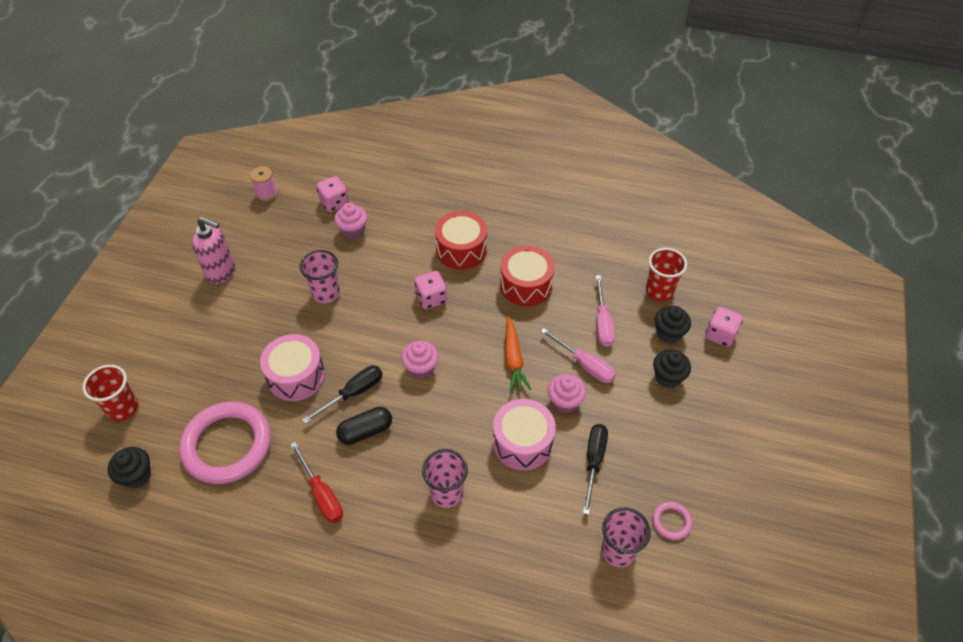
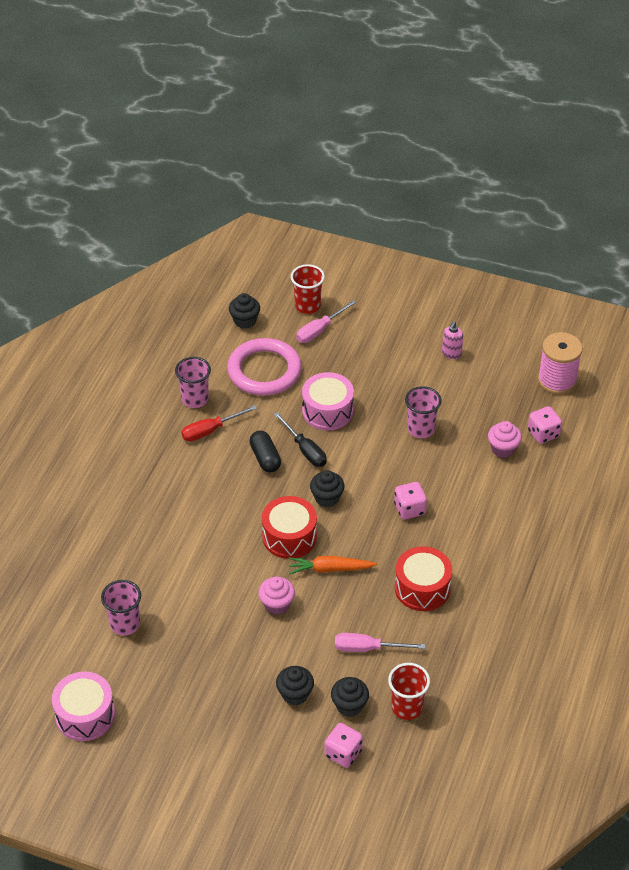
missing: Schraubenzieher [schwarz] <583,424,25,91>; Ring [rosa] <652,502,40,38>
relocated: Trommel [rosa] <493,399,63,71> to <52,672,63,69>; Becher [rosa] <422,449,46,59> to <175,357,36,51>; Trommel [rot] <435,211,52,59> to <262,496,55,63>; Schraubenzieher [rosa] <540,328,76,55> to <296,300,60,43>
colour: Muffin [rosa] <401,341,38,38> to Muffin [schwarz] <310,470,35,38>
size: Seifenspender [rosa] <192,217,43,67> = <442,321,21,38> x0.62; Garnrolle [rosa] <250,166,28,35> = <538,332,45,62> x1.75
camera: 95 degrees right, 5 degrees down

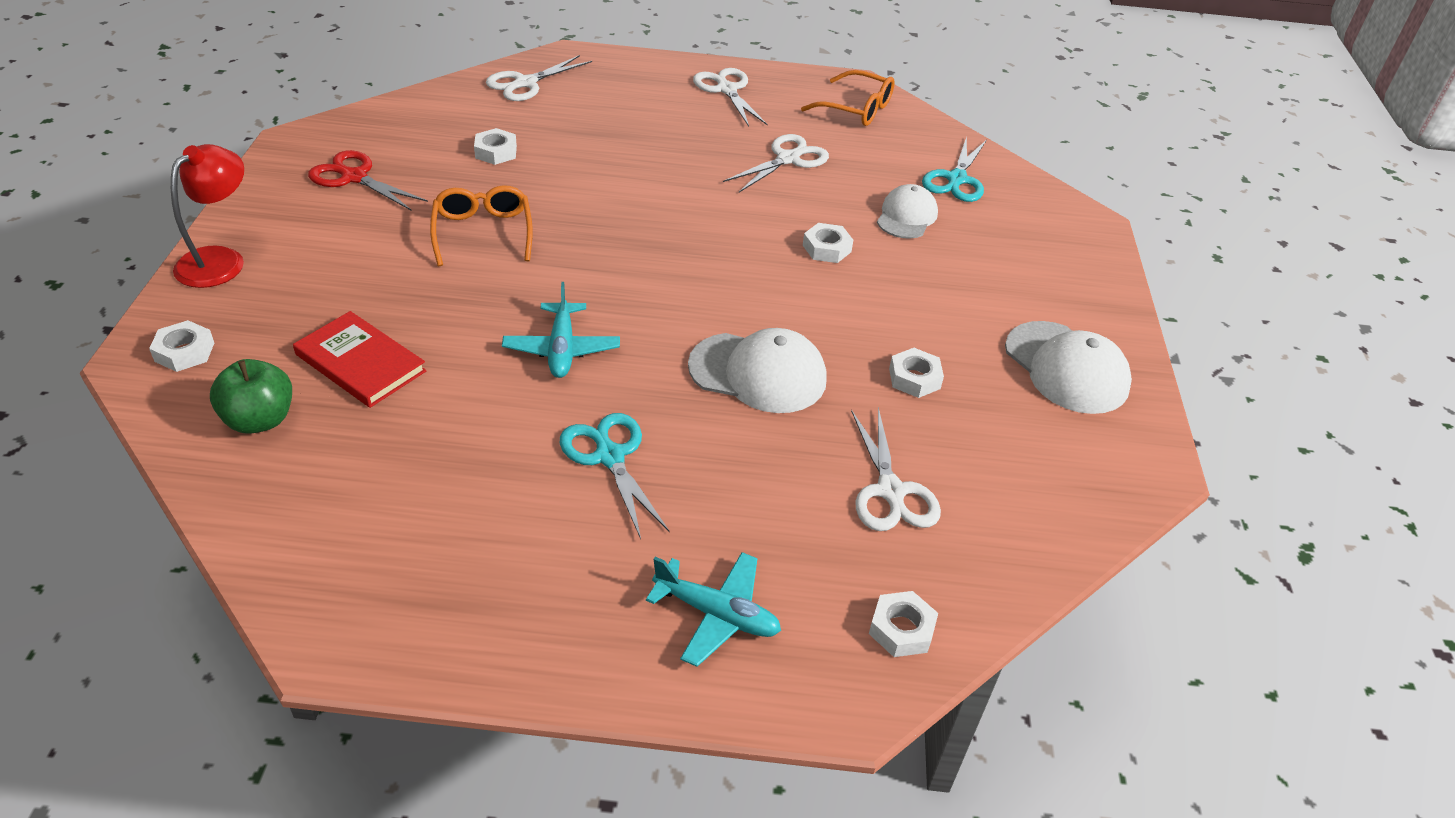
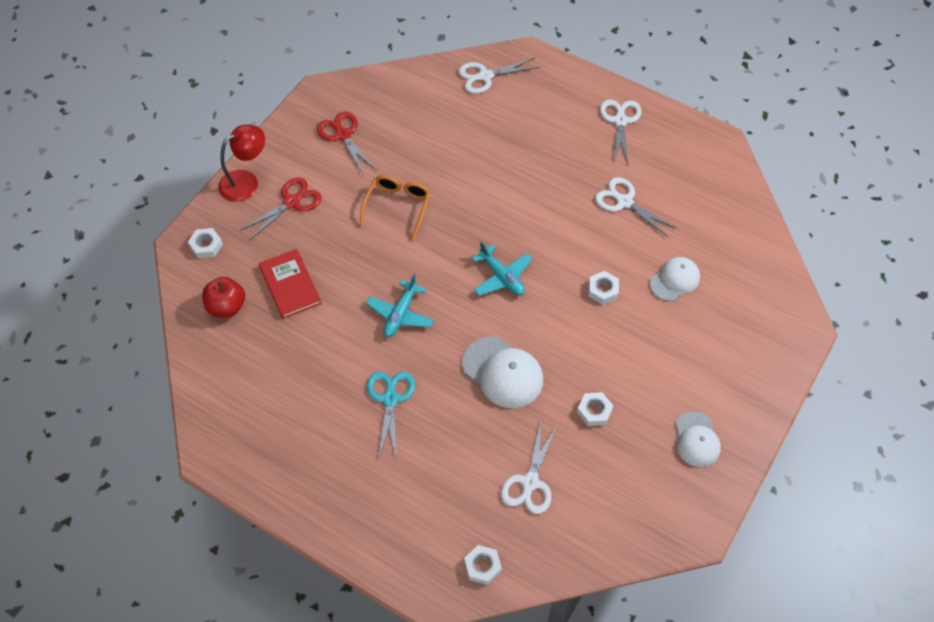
missing: Sechskantmutter [weiß] <474,128,43,37>; Brille [orange] <801,70,94,56>; Schere [türkis] <922,137,65,65>
appeared: Schere [rot] <241,178,81,62>
relocated: Flugzeug [türkis] <646,552,135,115> to <472,241,60,55>
colour: Apfel [grün] <210,359,82,75> to Apfel [rot] <202,277,43,41>
spun: Schere [weiß] <723,134,106,58> = <595,177,83,61> 120 degrees counterclockwise
size: Kappe [weiß] <1005,321,127,93> = <676,411,45,56> x0.66
camera: 30 degrees right, 15 degrees up

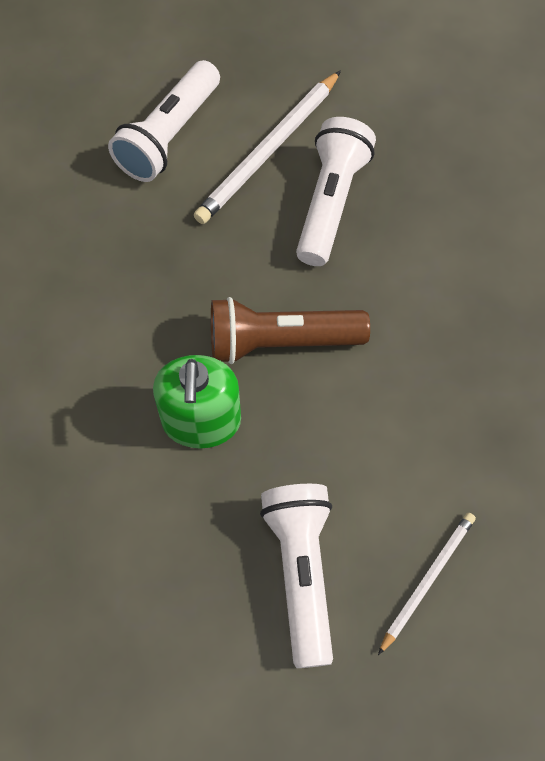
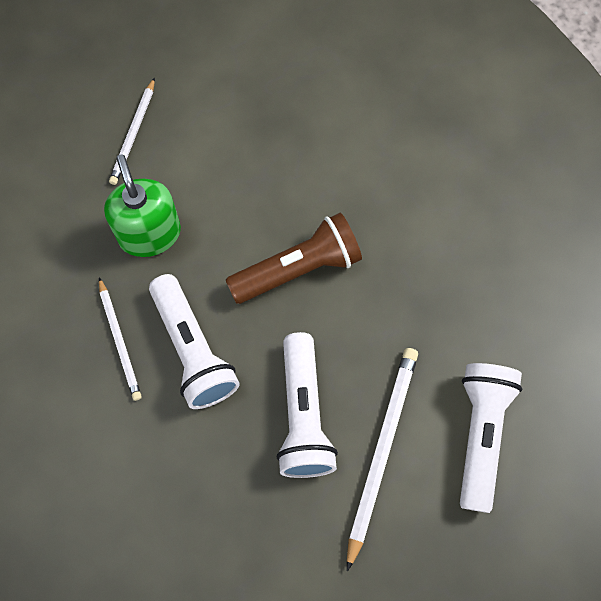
appeared: Bleistift [weiß] <99,277,43,124>
relocated: Seifenspender [grün] <153,355,88,94> to <104,154,77,103>; Taschenlampe [weiß] <260,484,73,184> to <149,274,90,135>
camera: 160 degrees right, 5 degrees up

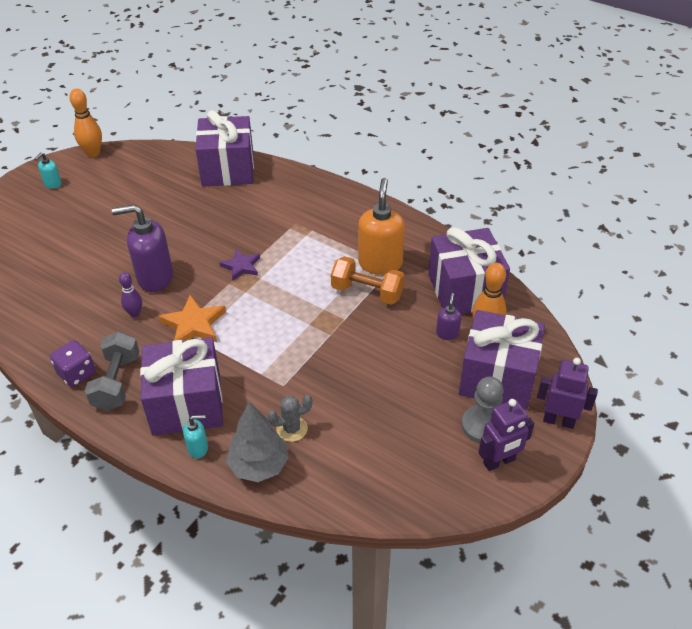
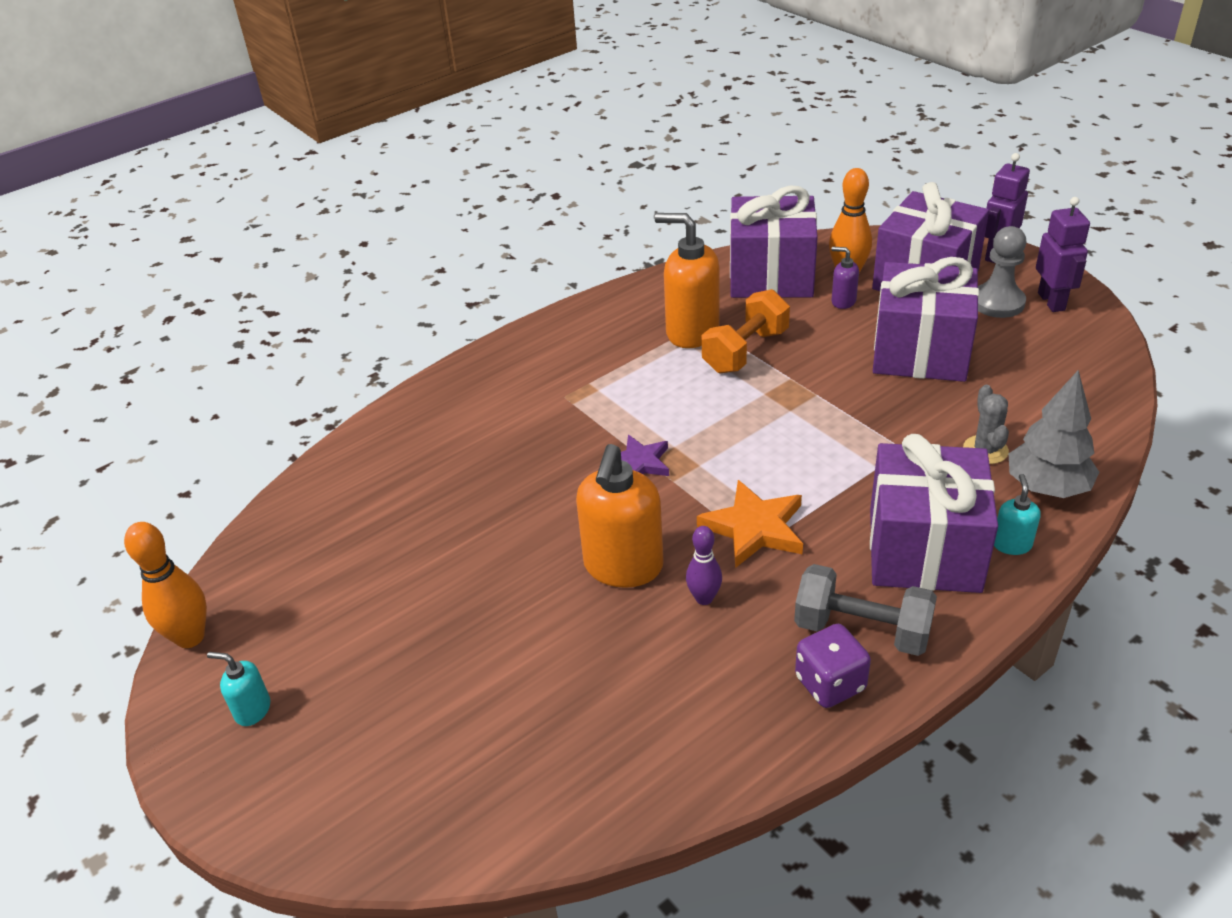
relocated: Geschenk [lila] <195,110,59,76> to <873,257,106,125>
colour: Seifenspender [lila] <112,204,61,88> to Seifenspender [orange] <576,444,88,144>
spun: Seifenspender [türkis] <35,153,27,36> = <207,652,63,74> 150 degrees clockwise
camera: 70 degrees left, 5 degrees down

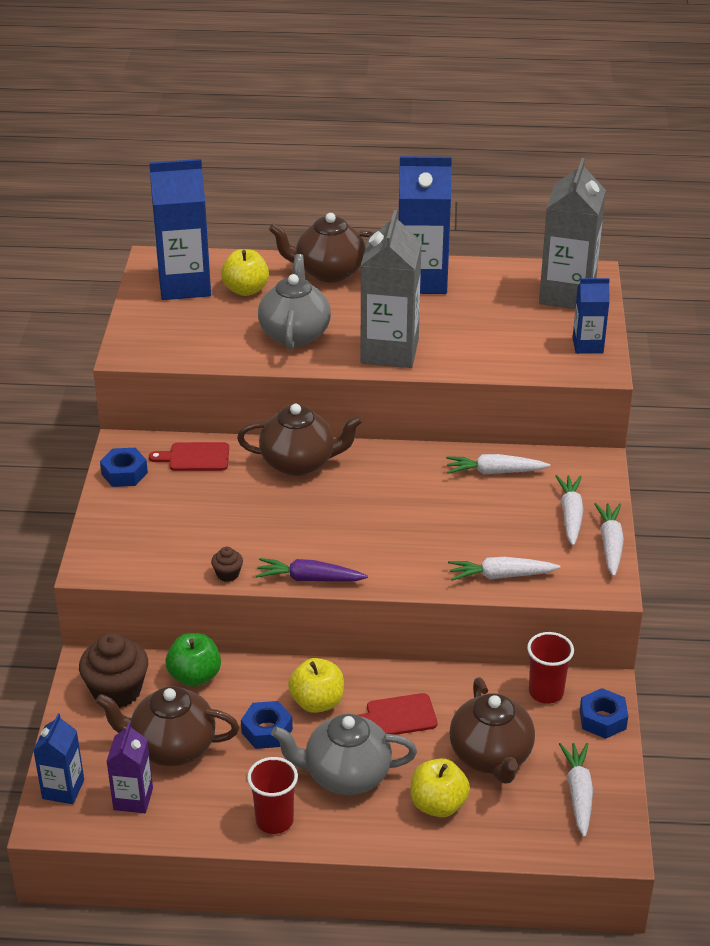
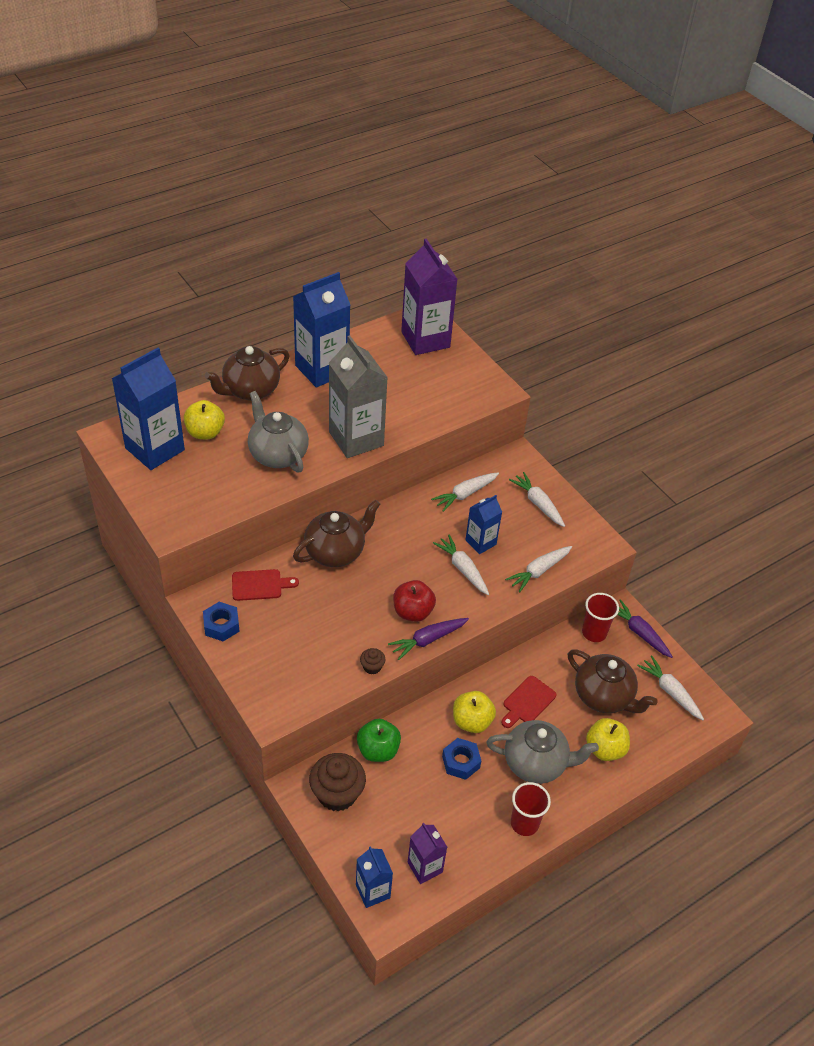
missing: Teekanne [braun] <96,686,143,80>
appeared: Apfel [rot] <393,580,43,42>
relocated: Karotte [weiß] <594,503,30,74> to <433,535,56,60>; Getränkekarton [blau] <573,278,37,76> to <465,495,37,59>
exchanged: Sechskantmutter [blau] <580,688,48,51> to Karotte [lila] <617,599,56,59>
colour: Getränkekarton [grau] <539,158,67,151> to Getränkekarton [lila] <401,239,57,116>
spun: Schneidebrett [rot] <149,442,80,29> = <232,569,67,32> 150 degrees counterclockwise; Teekanne [grau] <271,714,146,81> = <487,720,112,64> 135 degrees counterclockwise
camera: 40 degrees left, 10 degrees up

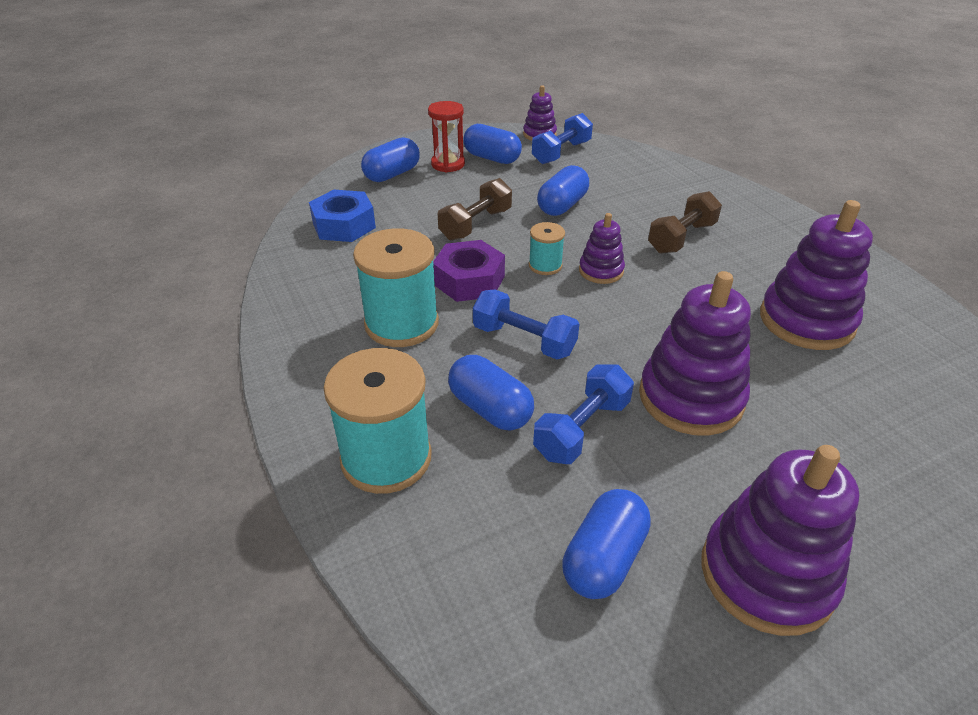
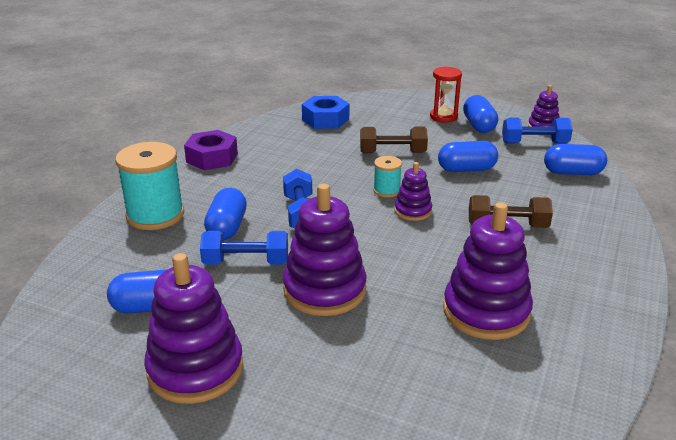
missing: Garnrolle [türkis] <353,228,86,119>
relocated: Sechskantmutter [lila] <433,240,72,62> to <184,130,54,40>; Kapsel [blau] <361,137,59,45> to <544,144,63,31>
camera: 50 degrees right, 10 degrees down

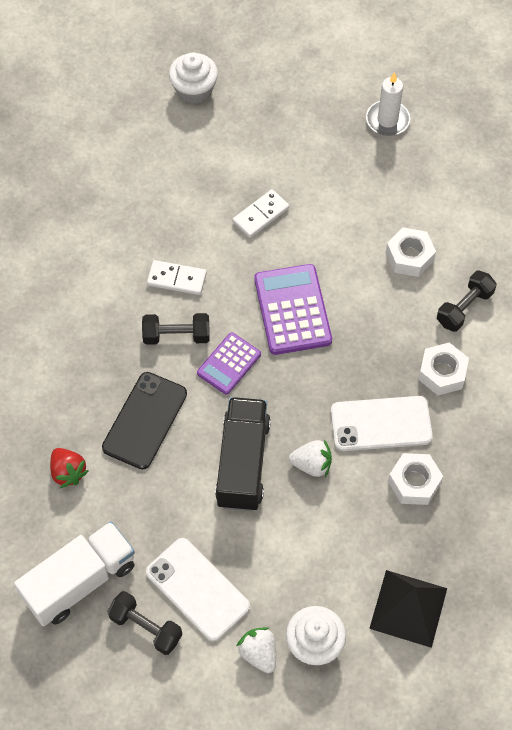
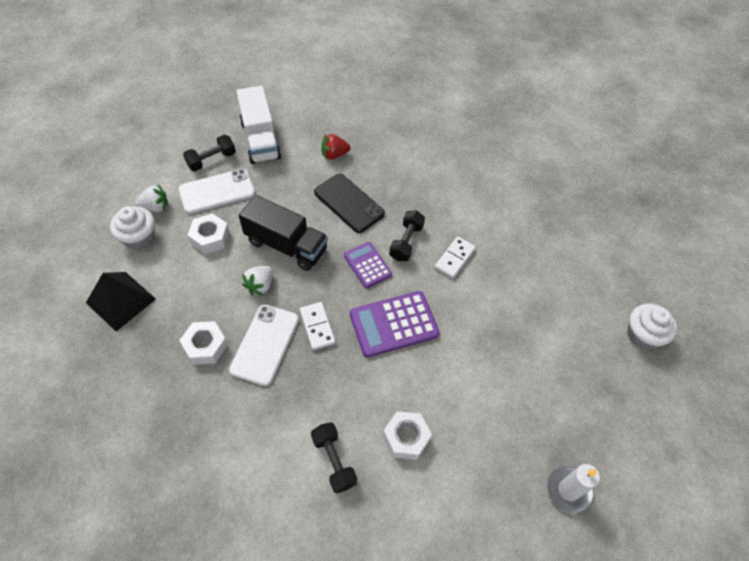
relocated: Sechskantmutter [weiß] <418,342,51,53> to <188,213,42,41>; Dominostein [weiß] <233,189,56,49> to <300,302,36,48>
spun: Taschenrechner [lila] <254,264,78,91> = <350,291,90,67> 150 degrees clockwise
camera: 110 degrees right, 5 degrees down

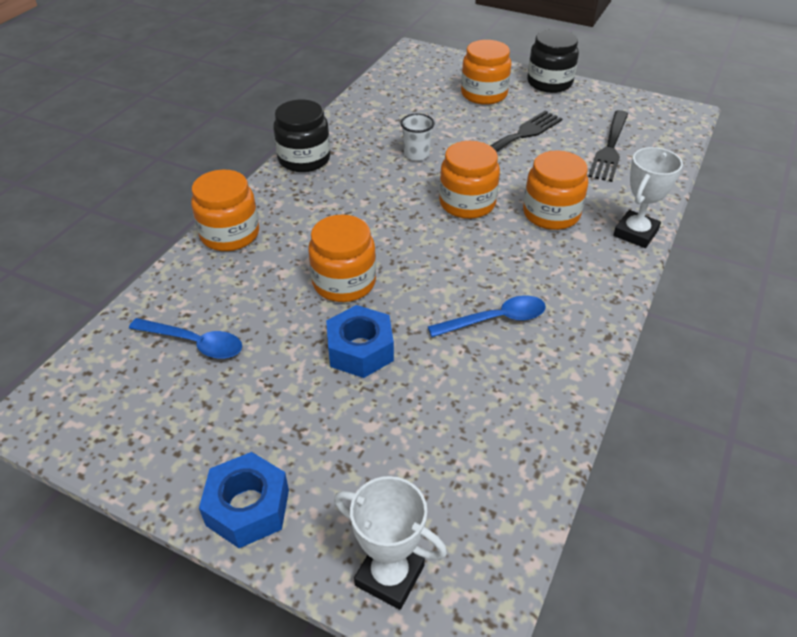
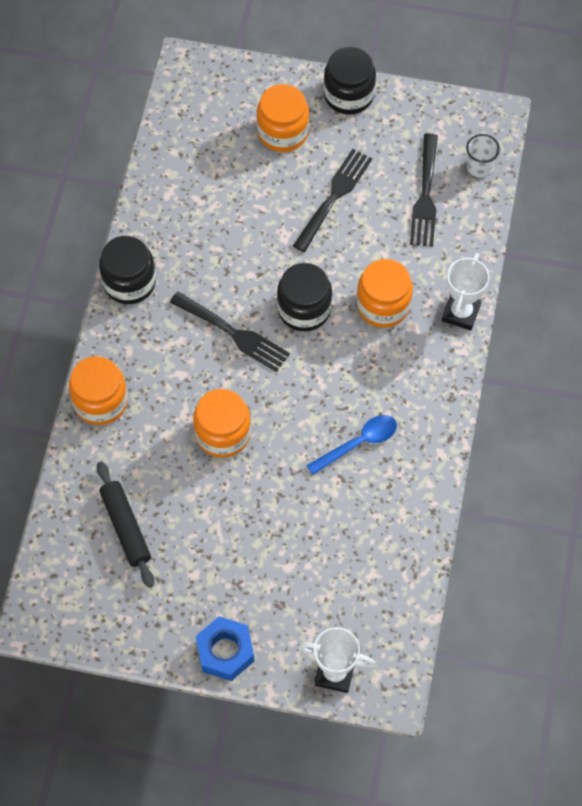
missing: Sechskantmutter [blau] <326,305,68,73>
appeared: Gabel [schwarz] <170,292,120,80>
relocated: Becher [weiß] <400,113,35,48> to <466,134,34,43>
exchanged: Löffel [blau] <129,318,113,41> to Nudelholz [schwarz] <97,461,57,127>
colour: Einmachglas [orange] <439,141,61,78> to Einmachglas [schwarz] <277,263,55,69>
camera: 15 degrees left, 20 degrees up

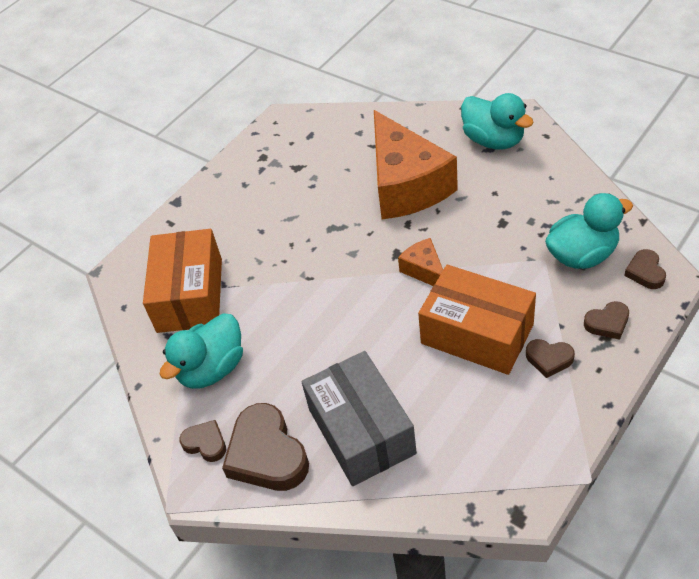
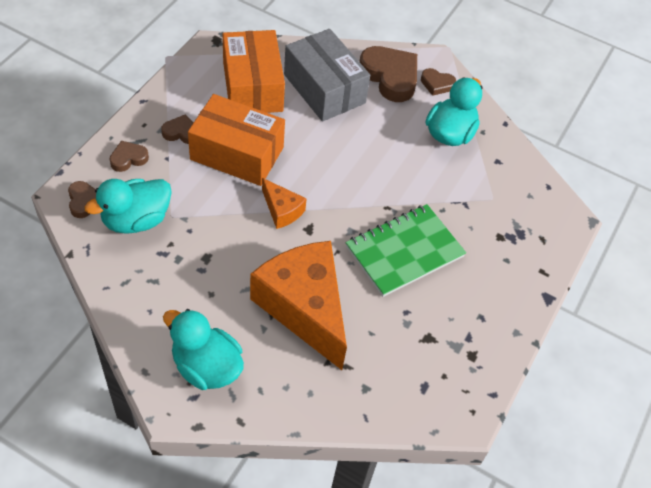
appeared: Notizbuch [grün] <346,204,120,93>
relocated: Schachtel [orange] <143,229,79,104> to <223,30,62,83>
camera: 160 degrees right, 5 degrees up

